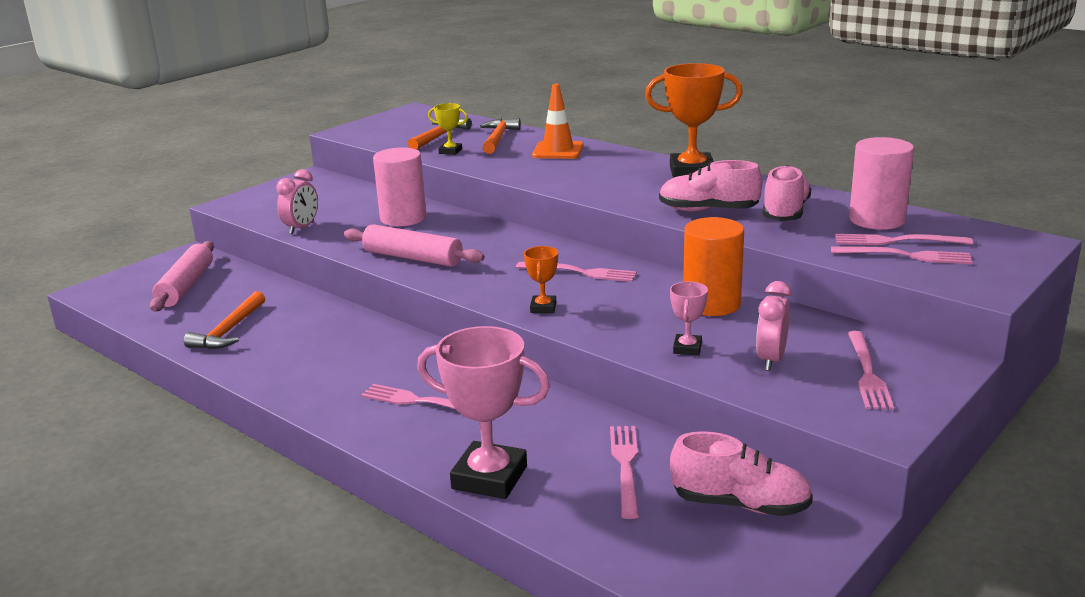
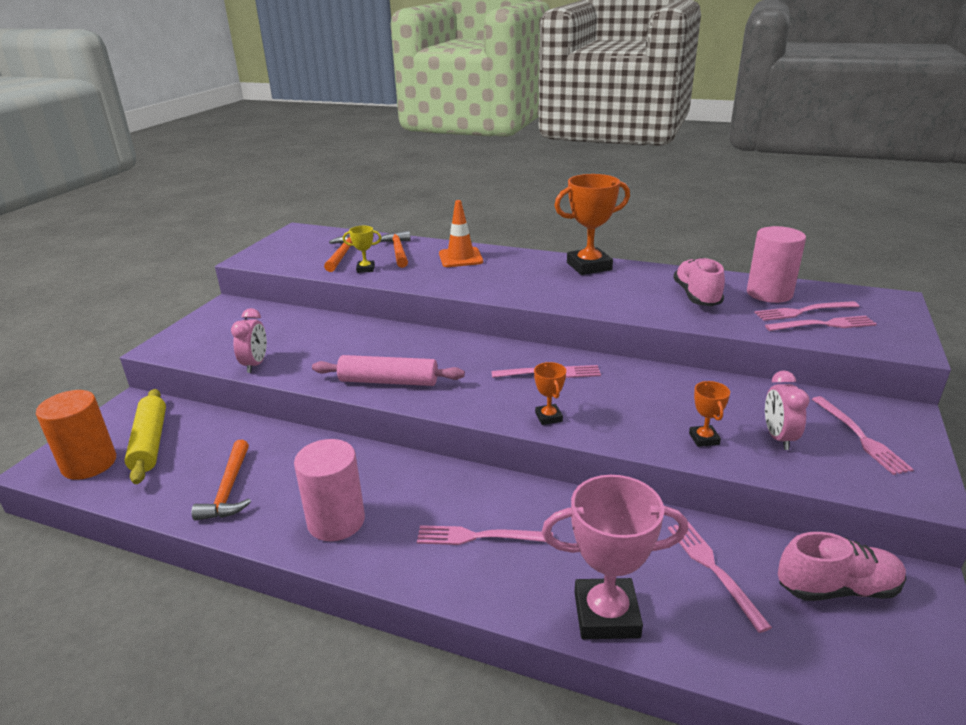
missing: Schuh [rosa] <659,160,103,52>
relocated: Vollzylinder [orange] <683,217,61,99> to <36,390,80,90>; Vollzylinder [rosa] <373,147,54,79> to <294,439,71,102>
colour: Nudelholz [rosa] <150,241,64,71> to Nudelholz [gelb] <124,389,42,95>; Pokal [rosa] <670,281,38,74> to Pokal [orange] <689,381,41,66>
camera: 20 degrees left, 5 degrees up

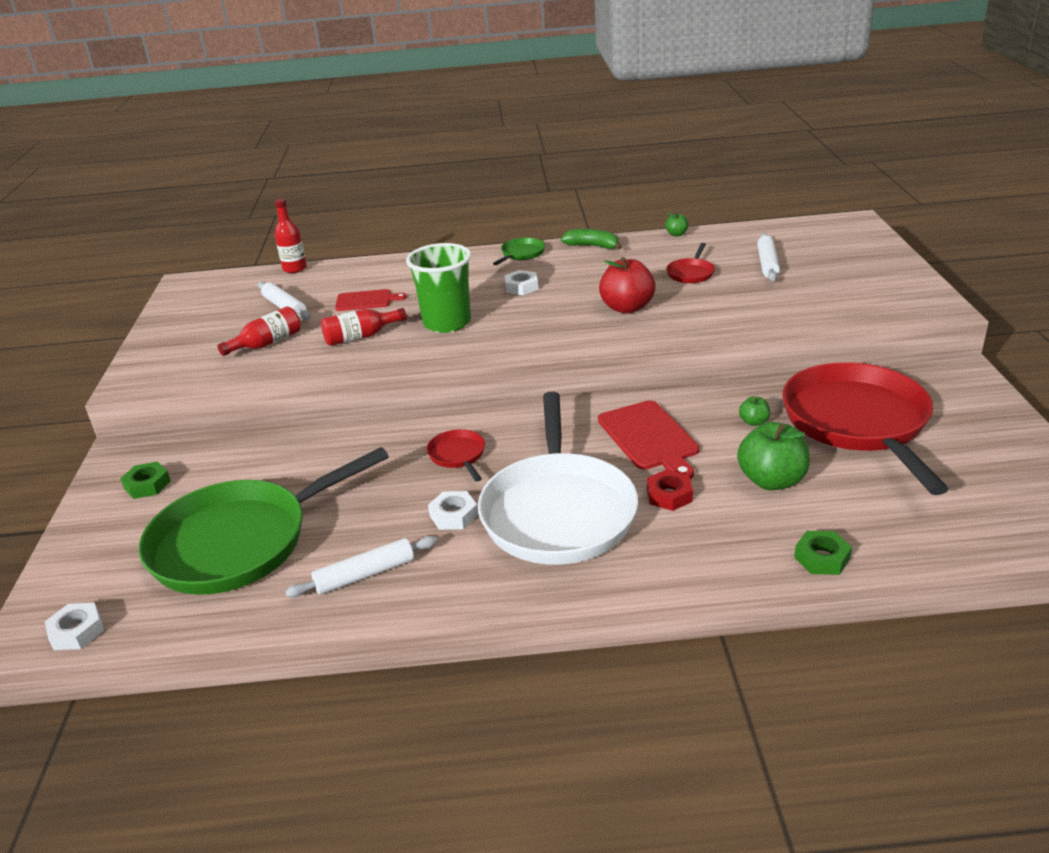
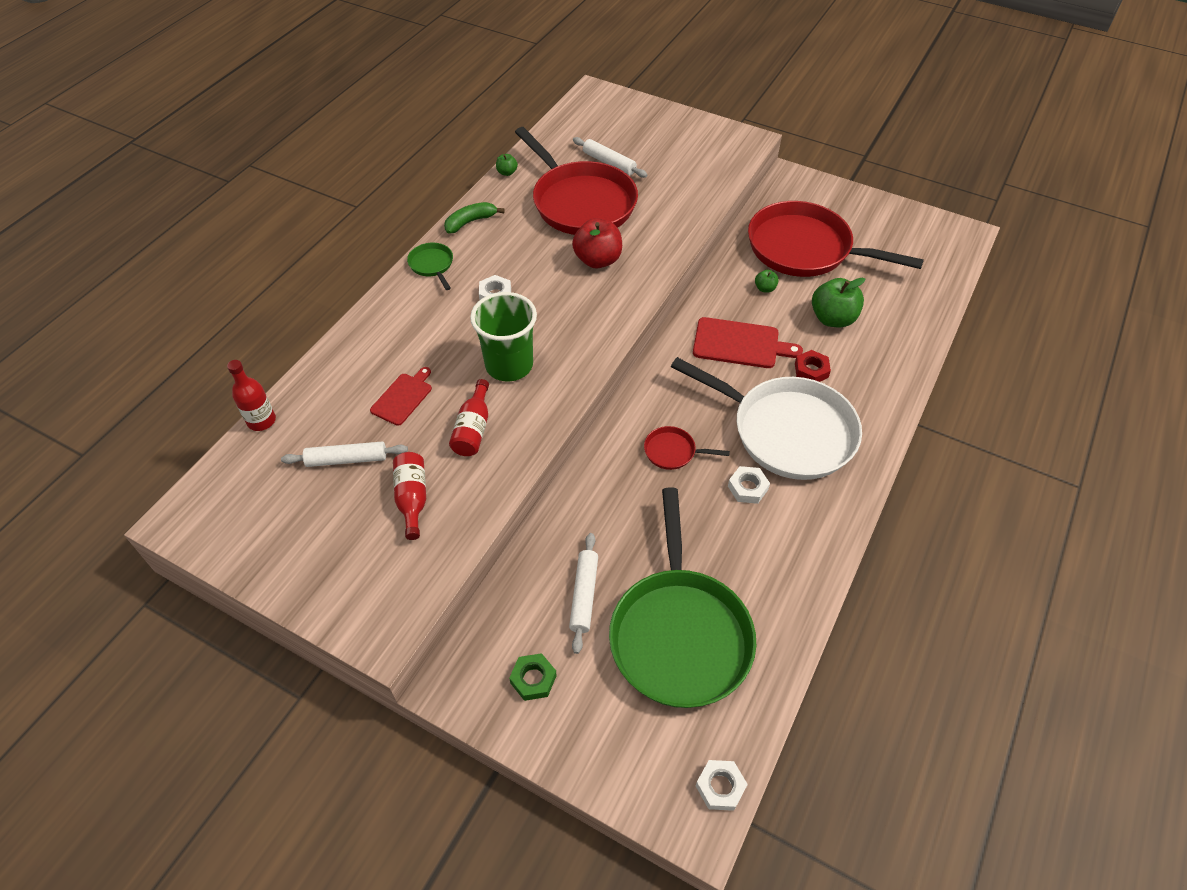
missing: Sechskantmutter [grün] <794,531,58,44>
relocated: Nudelholz [weiß] <285,536,152,62> to <569,533,29,121>
size: Pfanne [rot] <666,243,49,40> = <515,127,123,108> x2.42
camera: 60 degrees left, 20 degrees up

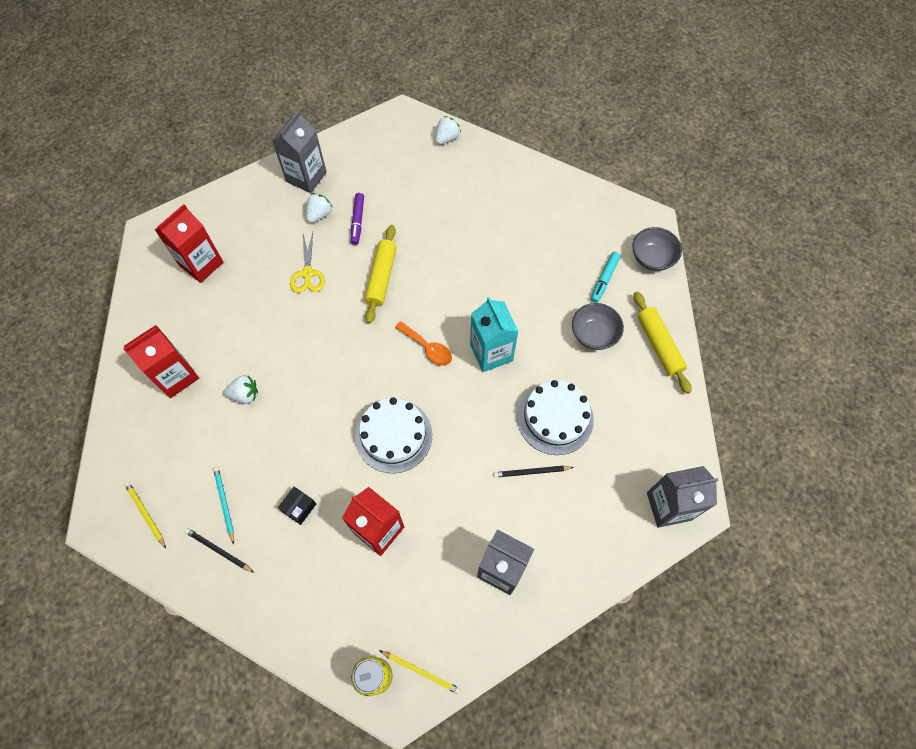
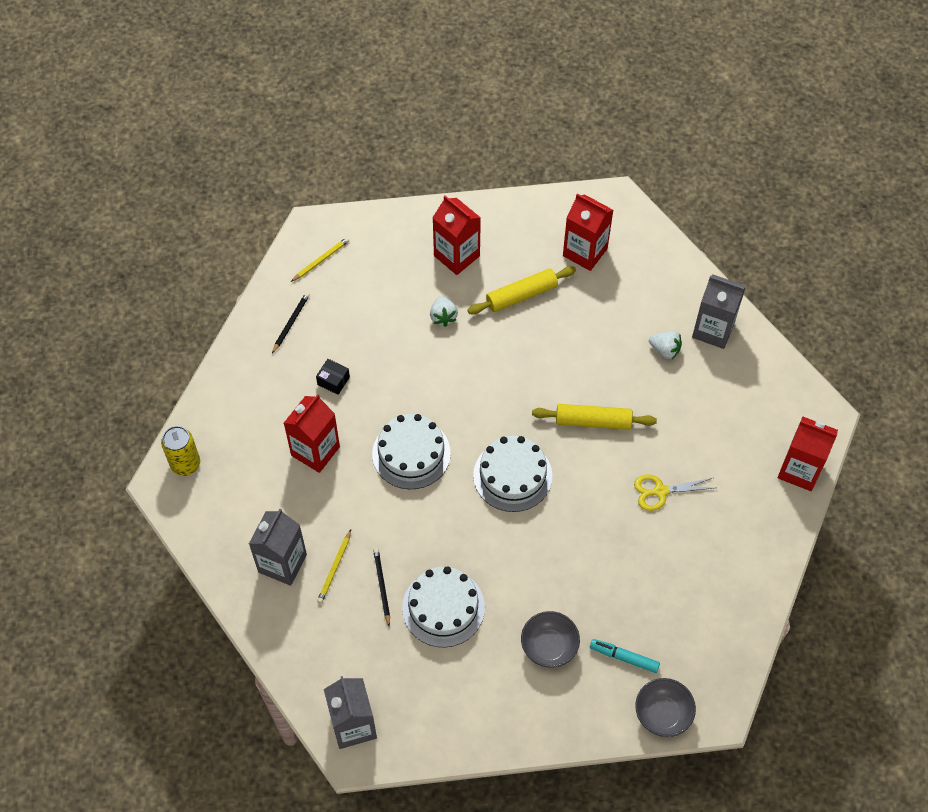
missing: Bleistift [türkis] <213,467,21,78>; Filzstift [lila] <351,193,13,52>; Getränkekarton [türkis] <470,297,49,75>
relocated: Bleistift [gelb] <379,650,82,44> to <317,530,34,73>; Nudelholz [gelb] <634,292,58,102> to <467,266,109,49>; Schere [gelb] <290,232,35,61> to <634,475,80,36>
exchanged: Löffel [orange] <395,321,57,45> to Kuchen [weiß] <473,436,79,76>; Erdbeere [weiß] <435,116,26,28> to Getränkekarton [rot] <778,417,60,74>
camera: 85 degrees right, 5 degrees down

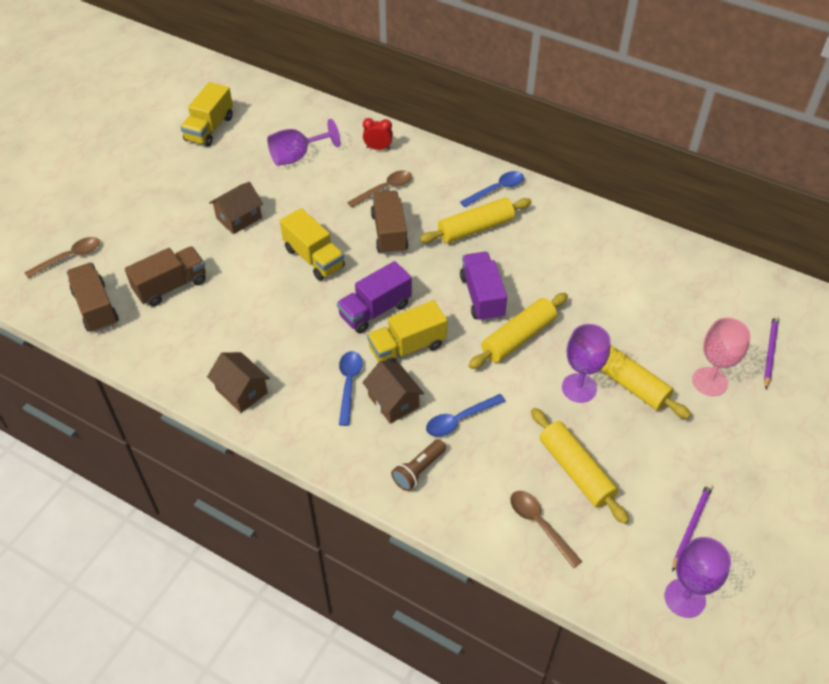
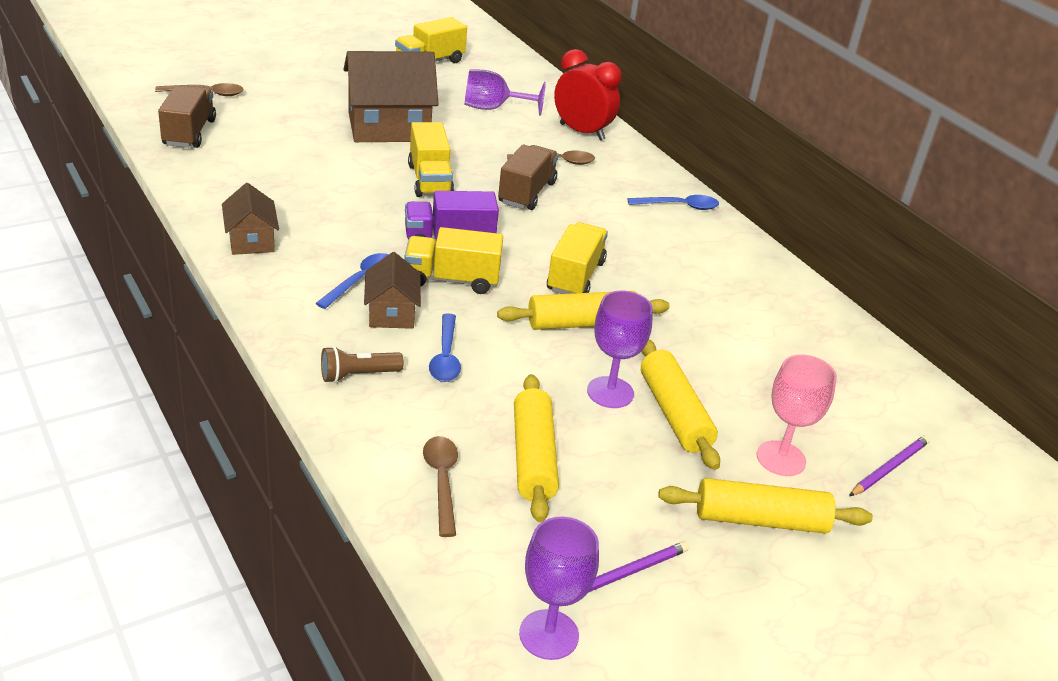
missing: Lastwagen [braun] <125,246,81,60>
relocated: Nudelholz [gelb] <420,197,112,46> to <658,478,215,56>
colour: Lastwagen [lila] <460,252,47,70> to Lastwagen [gelb] <547,222,61,72>
spun: Löffel [blau] <426,394,80,43> = <429,313,32,69> 90 degrees counterclockwise
size: Haus [braun] <209,182,54,52> = <343,51,96,91> x1.87; Wecker [rot] <363,118,30,32> = <554,49,68,92> x1.89
camera: 25 degrees right, 15 degrees down

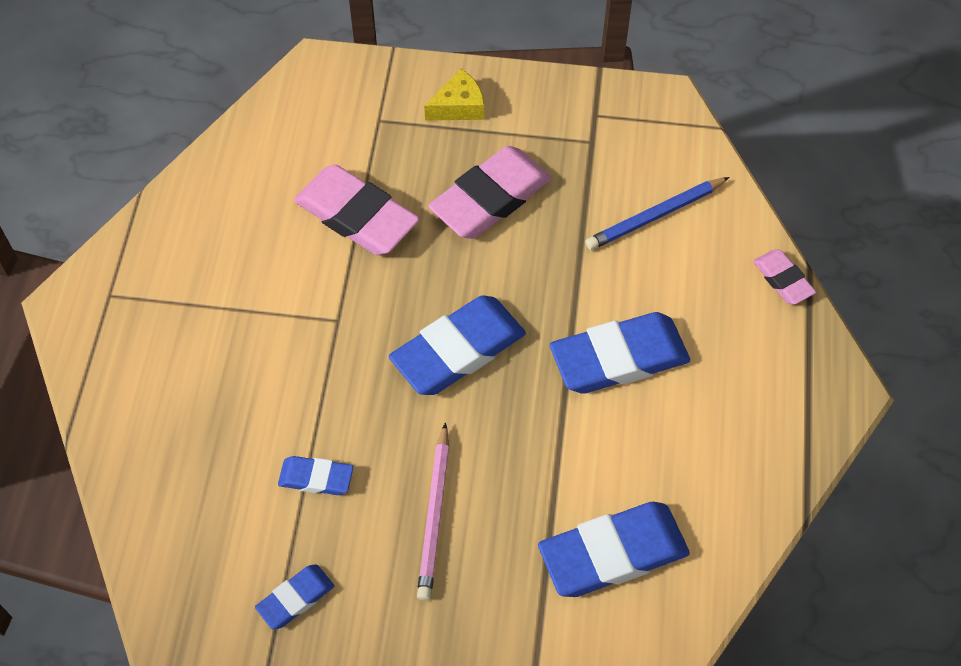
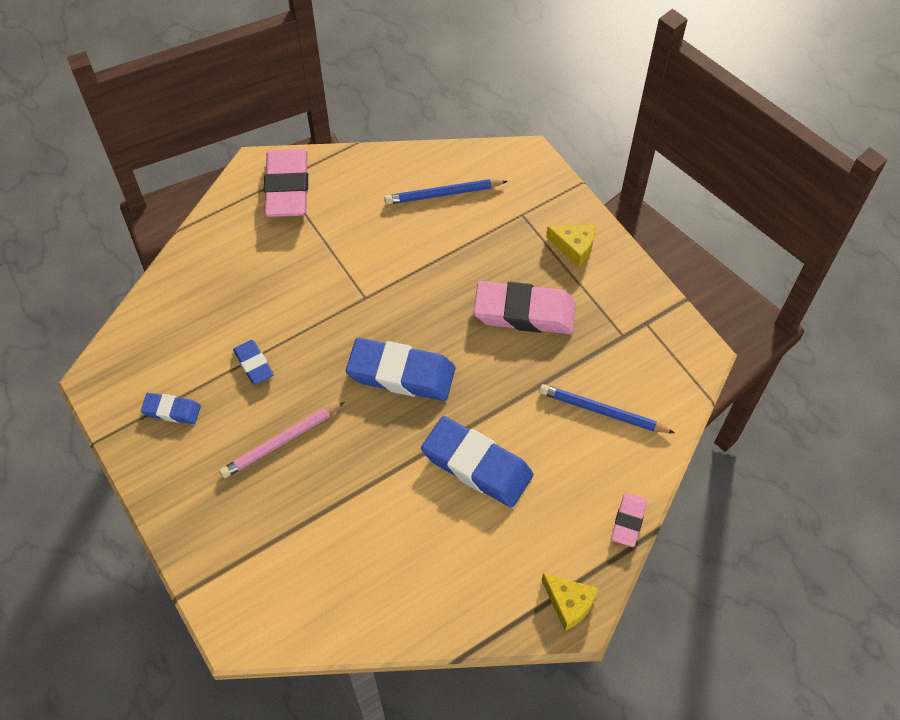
missing: Radiergummi [blau] <538,502,152,95>
appeared: Bleistift [blau] <384,179,124,26>; Käse [gelb] <542,573,56,58>
relocated: Radiergummi [rosa] <294,165,126,90> to <264,149,44,68>
camera: 50 degrees right, 0 degrees up

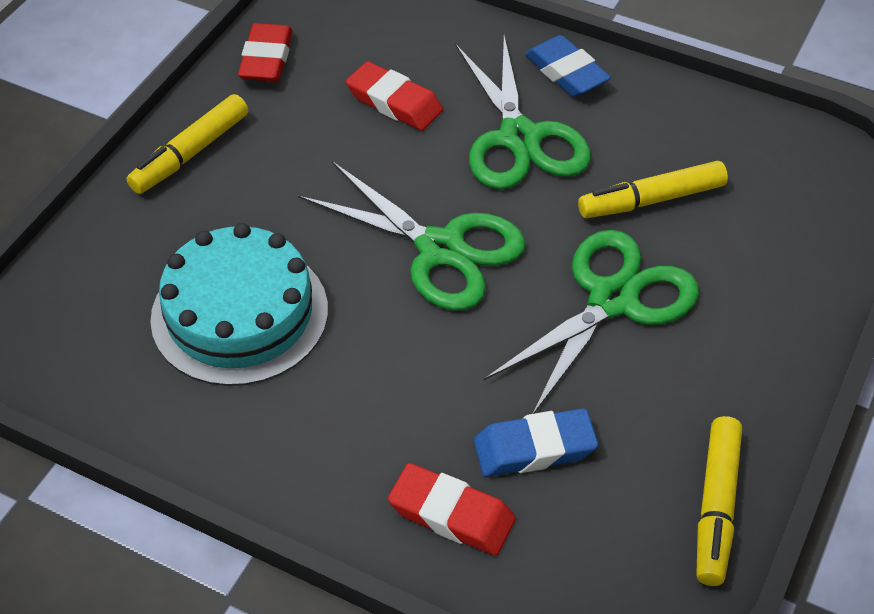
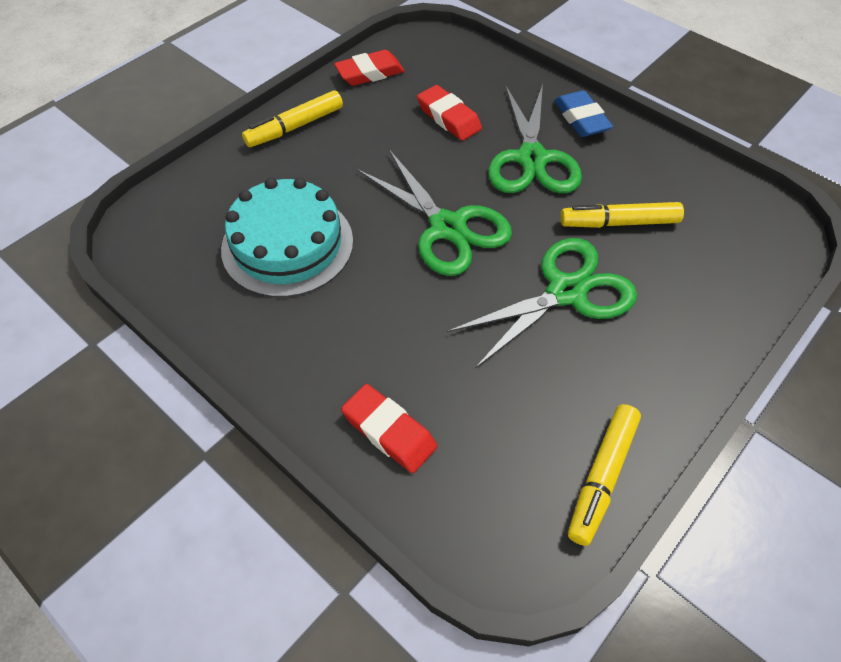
missing: Radiergummi [blau] <474,408,124,69>
spun: Radiergummi [rot] <238,23,55,59> = <334,50,71,36> 45 degrees clockwise
camera: 15 degrees right, 5 degrees up

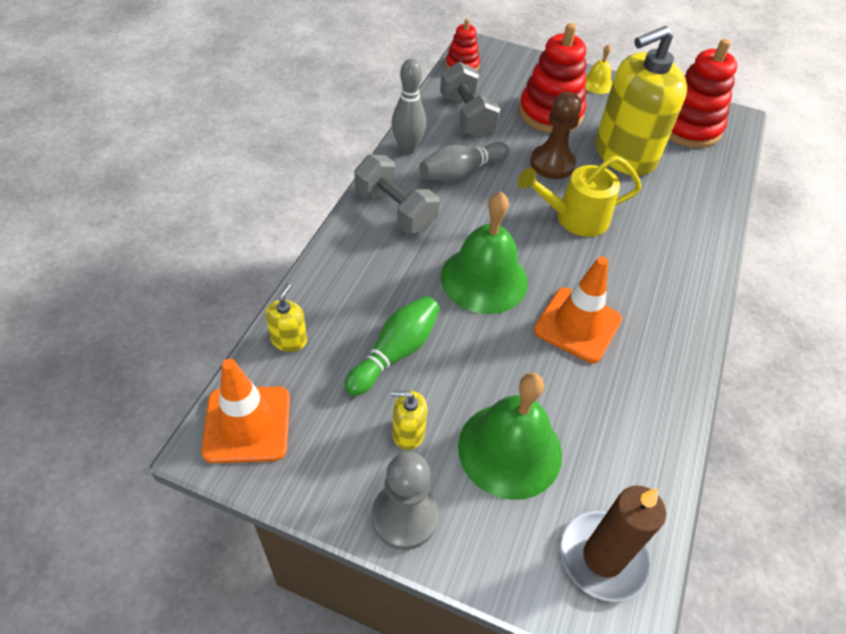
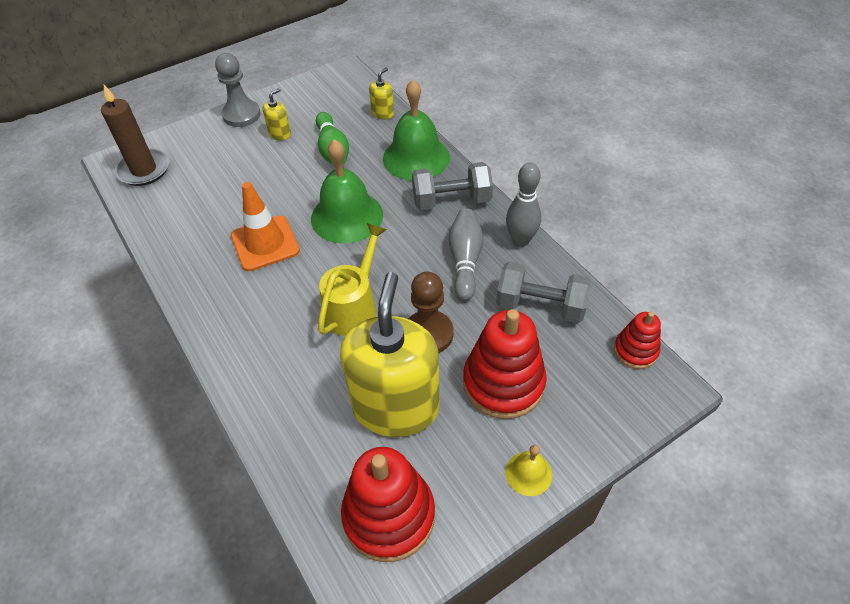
missing: Leitkegel [orange] <201,359,89,104>
relocated: Glocke [grün] <458,373,104,127> to <383,80,67,101>
spun: Seifenspender [gelb] <266,283,41,69> = <369,68,25,52> 105 degrees counterclockwise
camera: 130 degrees right, 0 degrees up

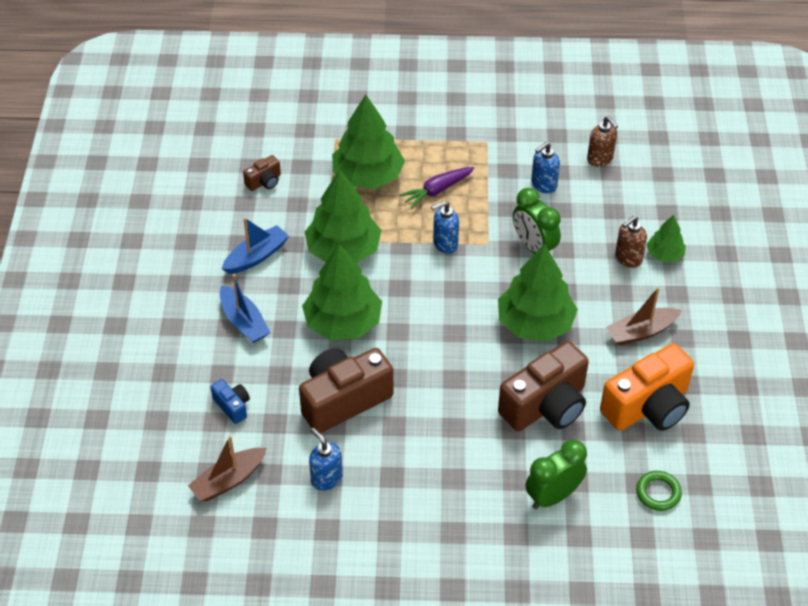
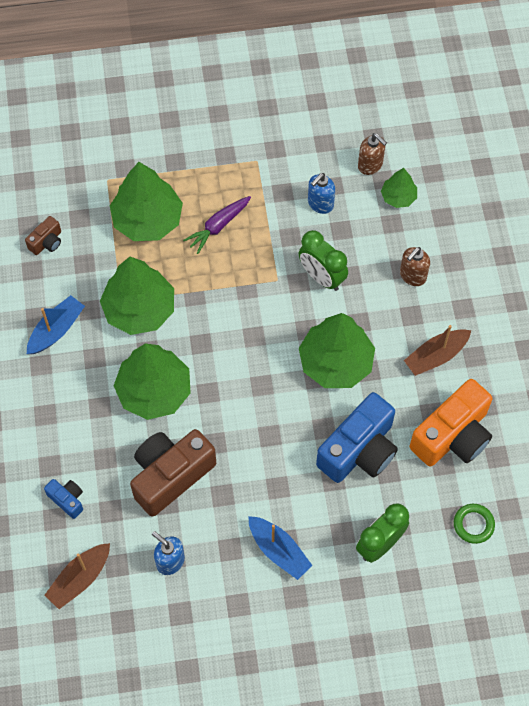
missing: Seifenspender [blau] <431,201,28,53>
relocated: Boot [blau] <220,274,51,69> to <248,516,65,64>; Baum [grün] <646,215,40,47> to <381,168,36,40>
colour: Kamera [braun] <498,341,91,90> to Kamera [blau] <316,392,82,91>
camera: 10 degrees left, 15 degrees up

